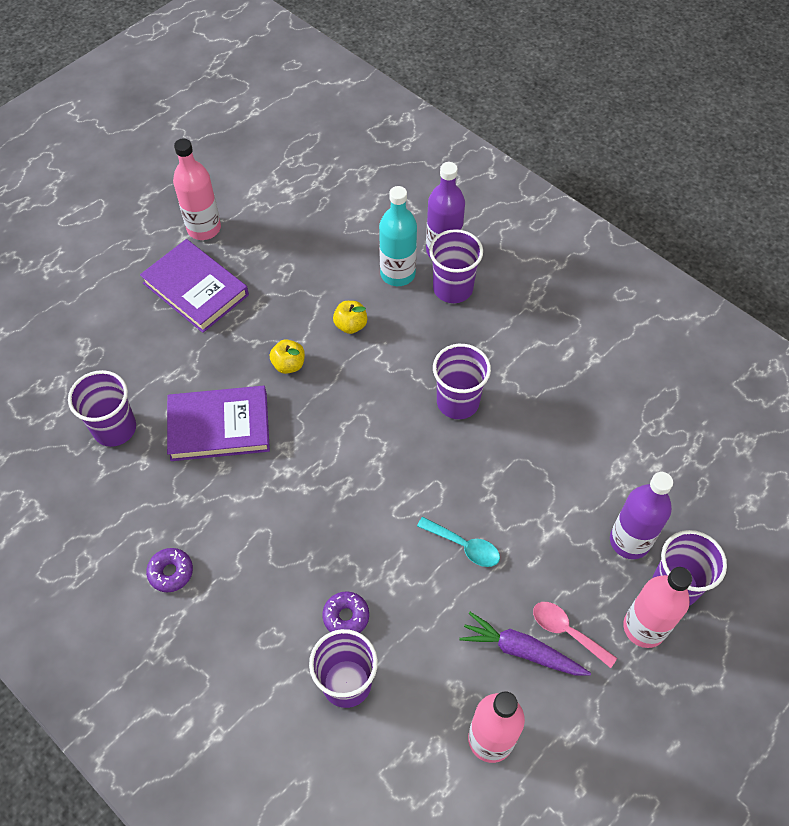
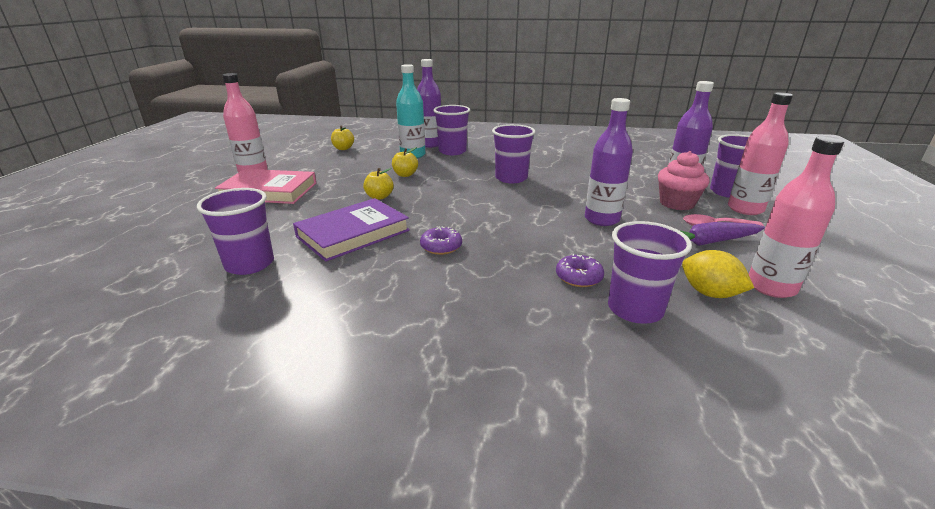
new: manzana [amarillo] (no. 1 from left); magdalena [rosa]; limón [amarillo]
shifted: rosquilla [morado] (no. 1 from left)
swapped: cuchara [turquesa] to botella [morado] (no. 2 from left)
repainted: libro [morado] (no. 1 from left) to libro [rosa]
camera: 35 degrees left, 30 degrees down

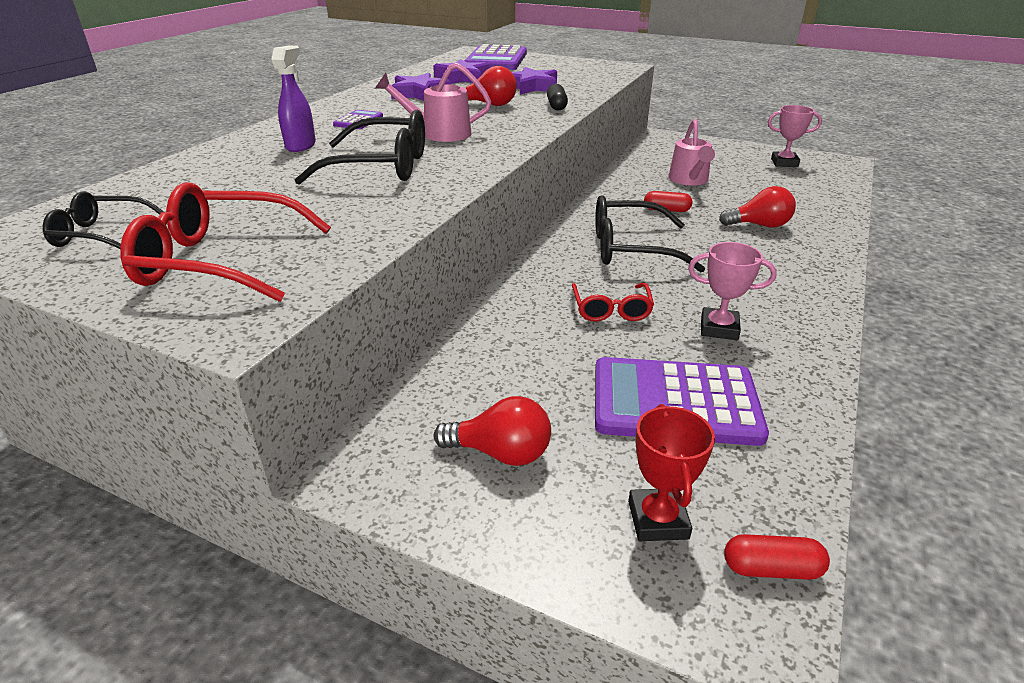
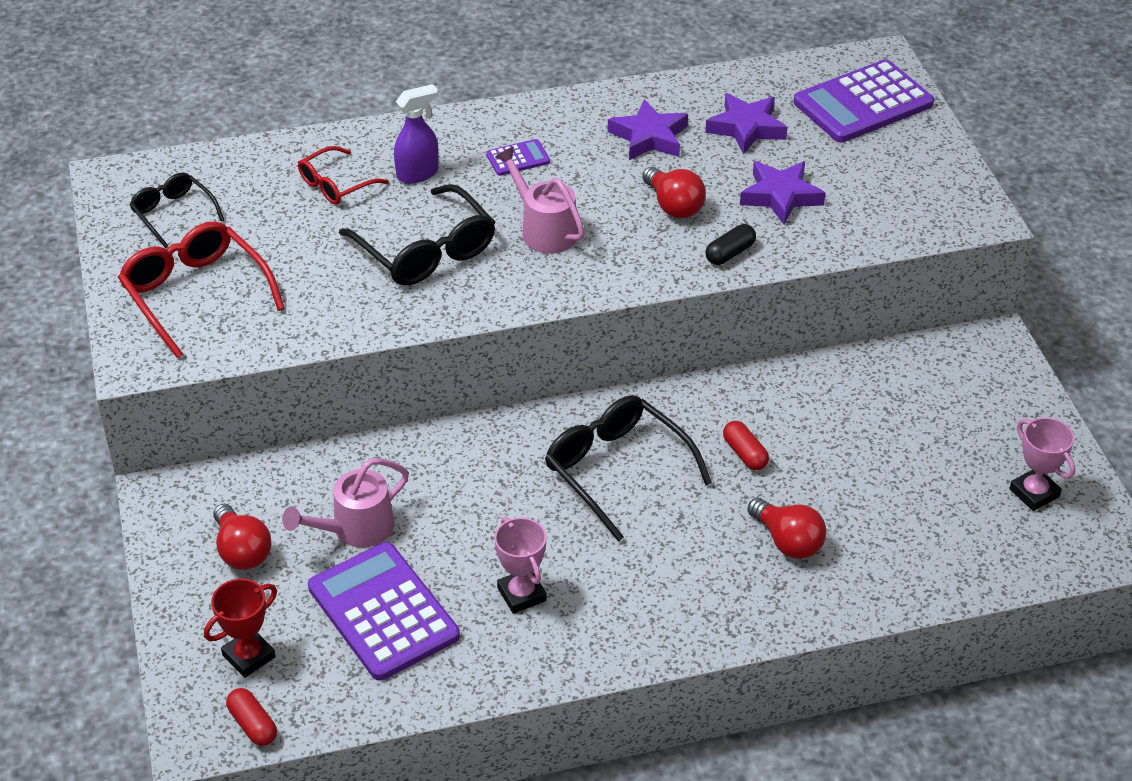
shifted: regadera [rosa] (no. 2 from left in the first image) to regadera [rosa] (no. 1 from left); gafas [rojo] (no. 2 from left)
camera: 50 degrees right, 10 degrees up

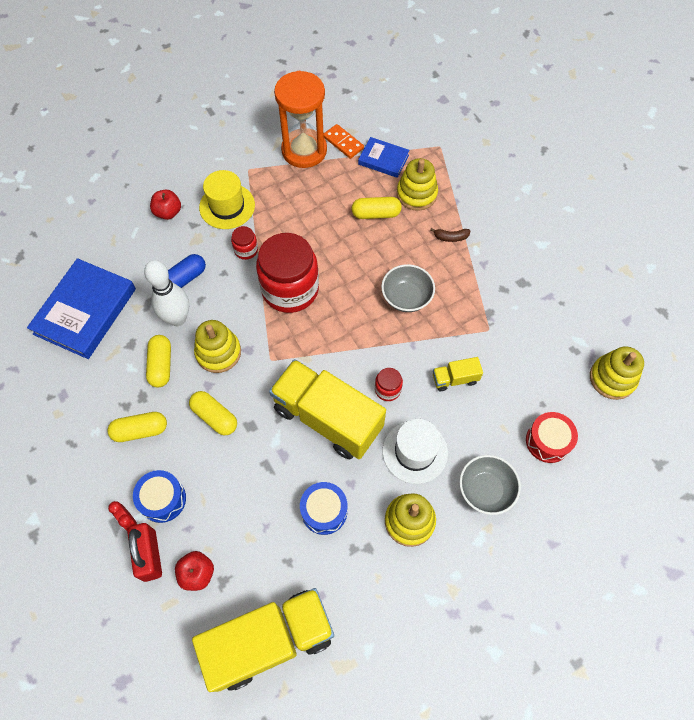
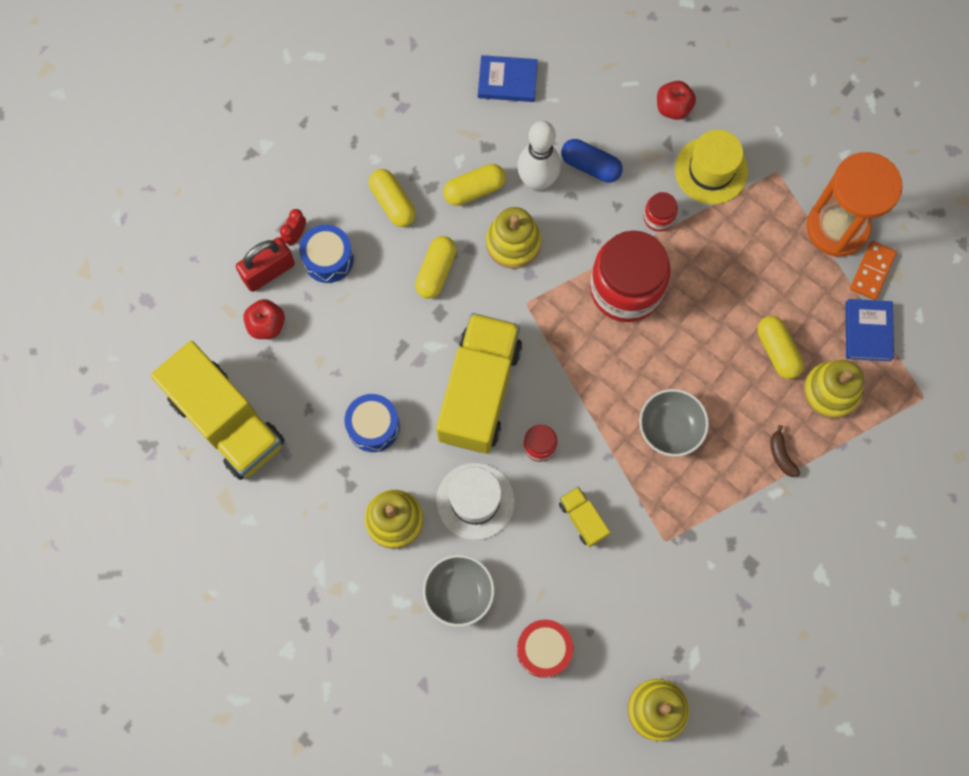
scaled: libro [azul] (no. 1 from left) x0.54
camera: 70 degrees right, 10 degrees up

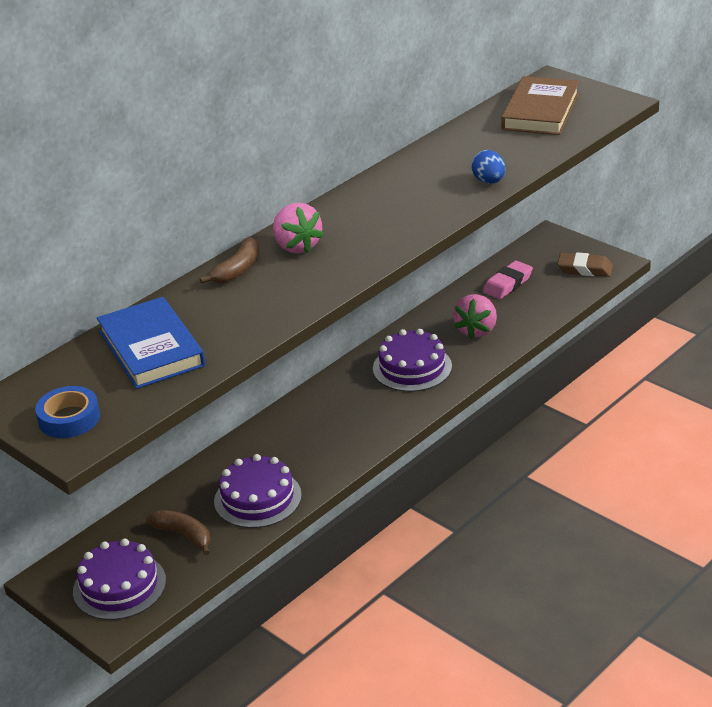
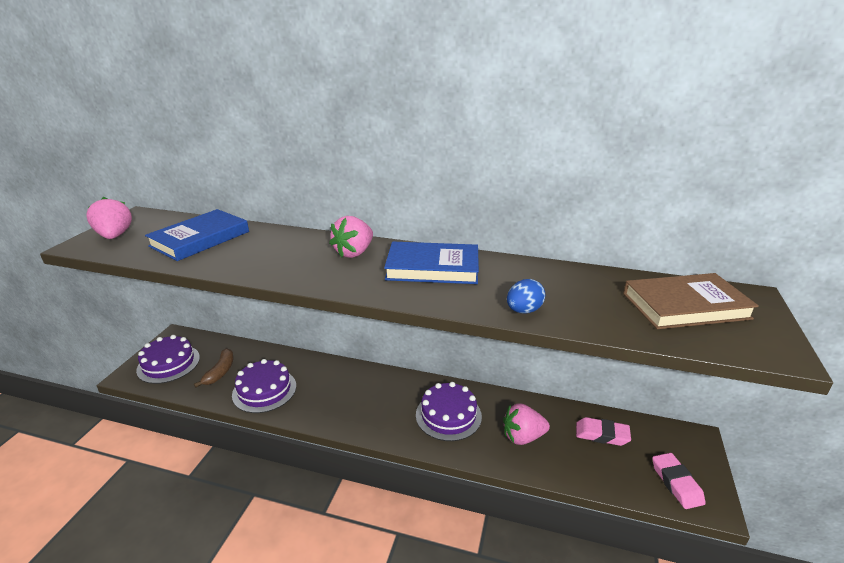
gone: plátano [marrón] (no. 2 from left)
new: libro [azul] (no. 2 from left)
swapped: cinta adhesiva [azul] to fresa [rosa] (no. 1 from left)
repainted: goma de borrar [marrón] to goma de borrar [rosa] (no. 2 from left)
camera: 60 degrees right, 5 degrees down

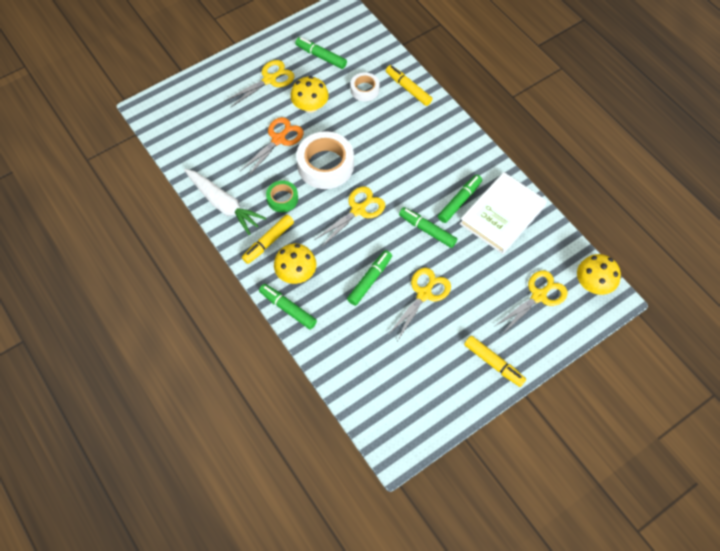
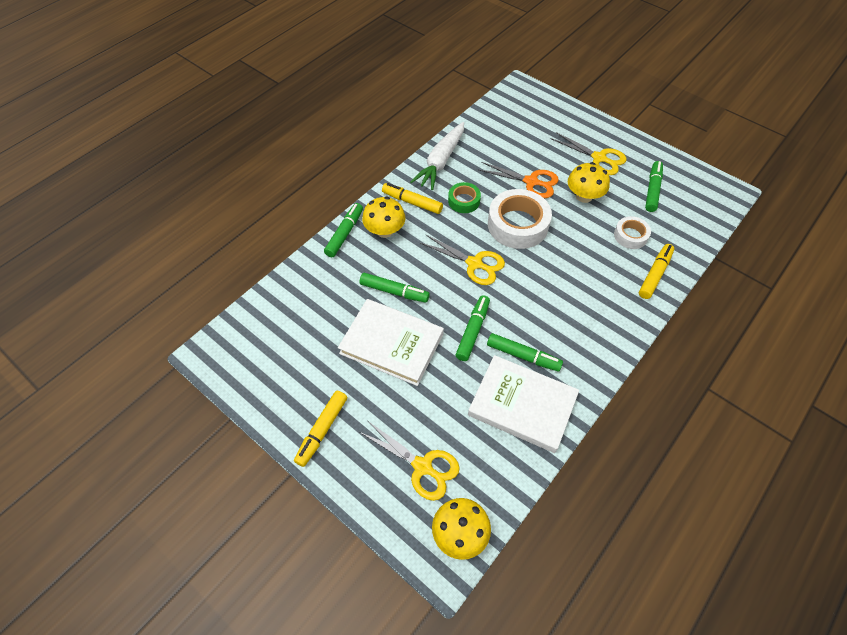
swapped: tijeras [amarillo] (no. 3 from left) to libro [blanco] (no. 1 from left)
camera: 75 degrees right, 5 degrees down

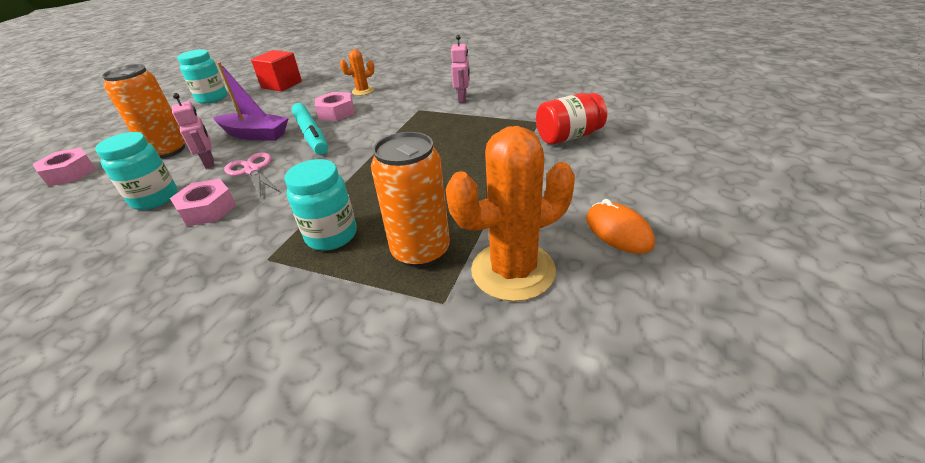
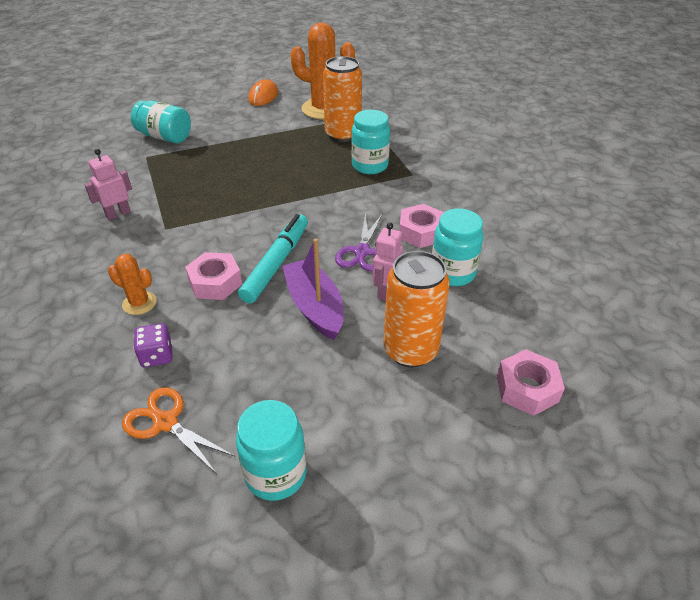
new: dado [morado]
swapped: cubo [rojo] to tijeras [naranja]
repainted: tarro [rojo] to tarro [turquesa] (no. 1 from left); tijeras [rosa] to tijeras [morado]
camera: 135 degrees left, 5 degrees up

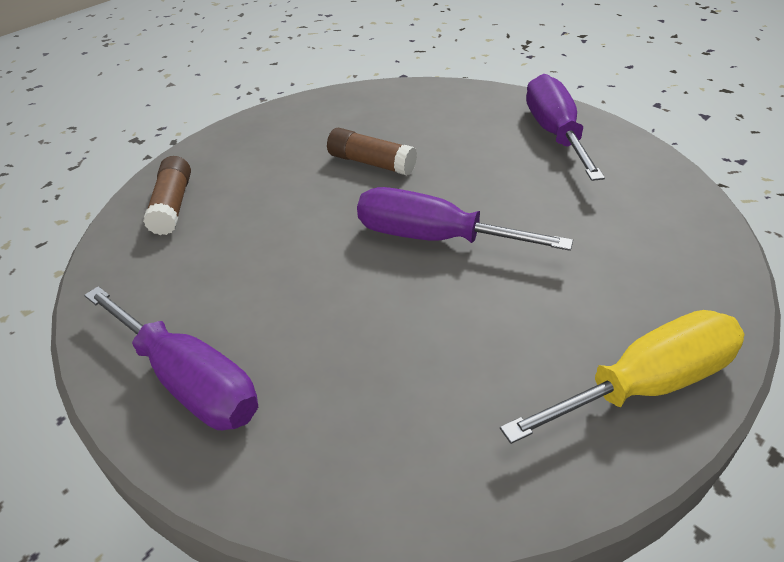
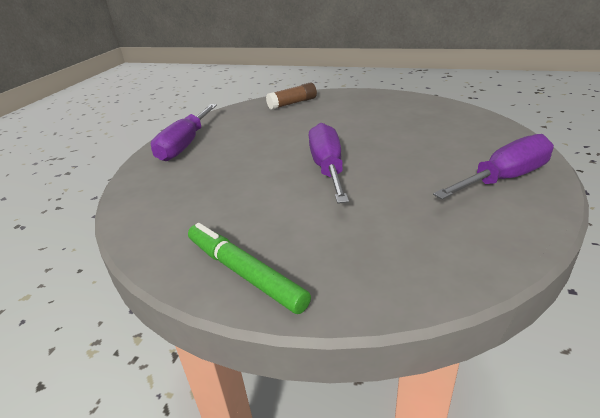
gone: barra de pegamento [marrón] (no. 2 from left)
swapped: destornillador [amarillo] to rotulador [verde]
camera: 65 degrees right, 10 degrees down

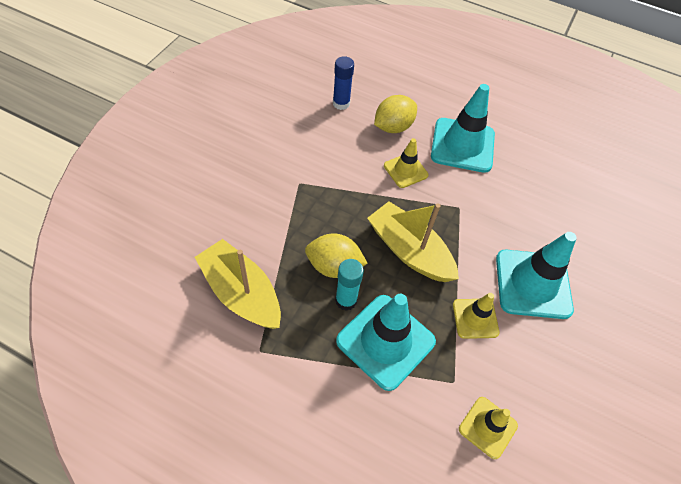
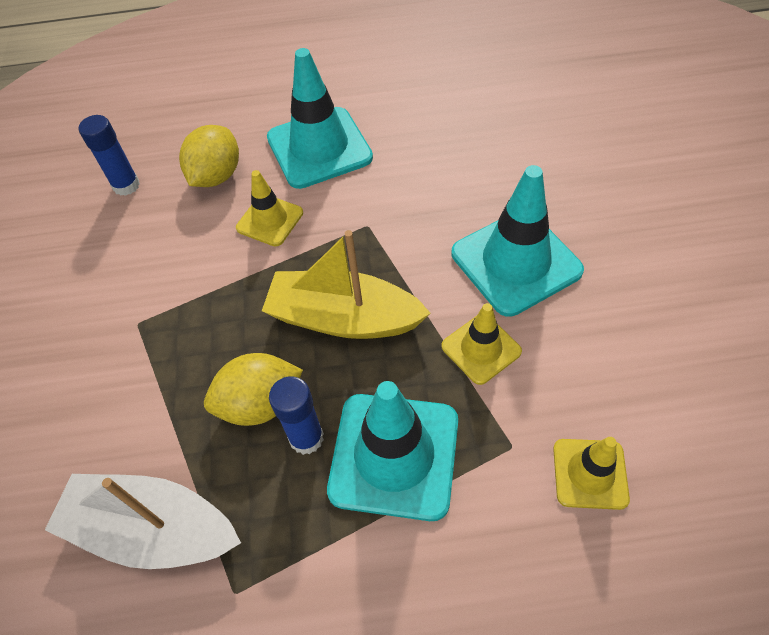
repainted: barco [amarillo] (no. 1 from left) to barco [blanco]; barra de pegamento [turquesa] to barra de pegamento [azul] (no. 2 from left)
camera: 25 degrees left, 0 degrees up

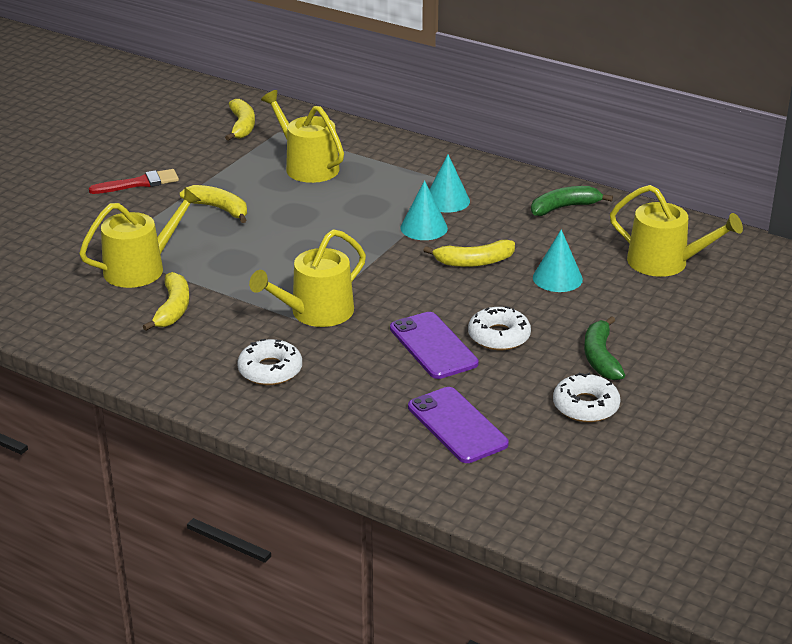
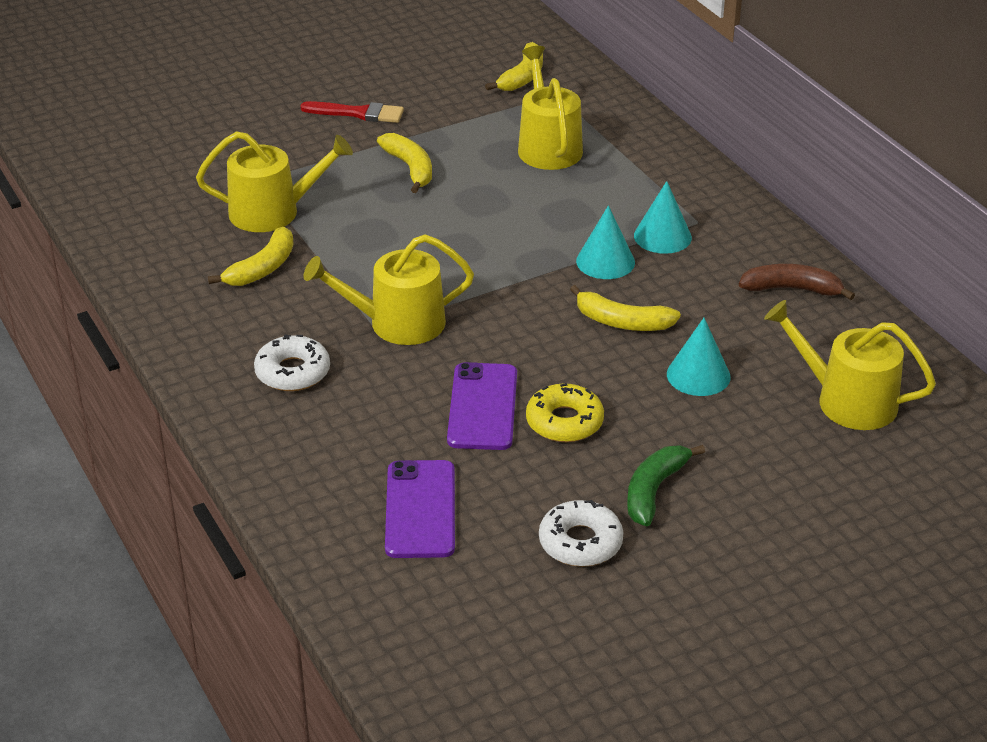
repainted: plátano [verde] (no. 1 from left) to plátano [marrón]; rosquilla [blanco] (no. 2 from left) to rosquilla [amarillo]
rotated: regadera [amarillo] (no. 4 from left) 150 degrees clockwise
camera: 30 degrees right, 5 degrees up

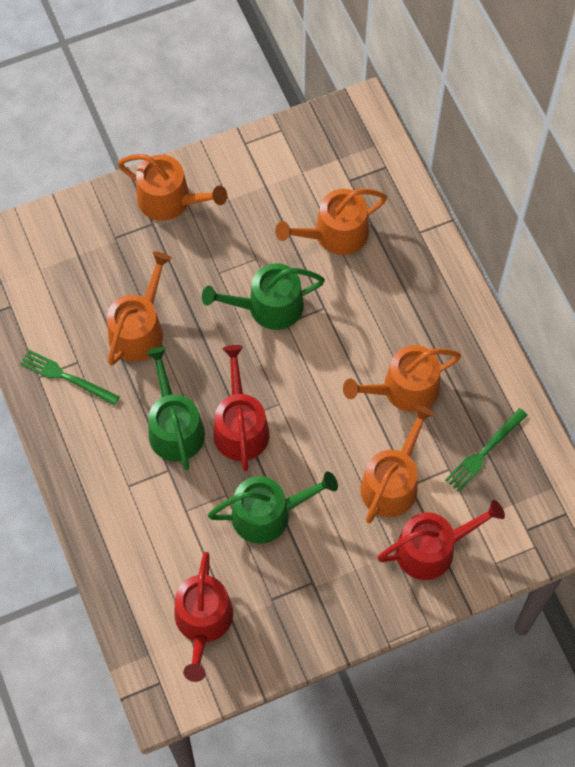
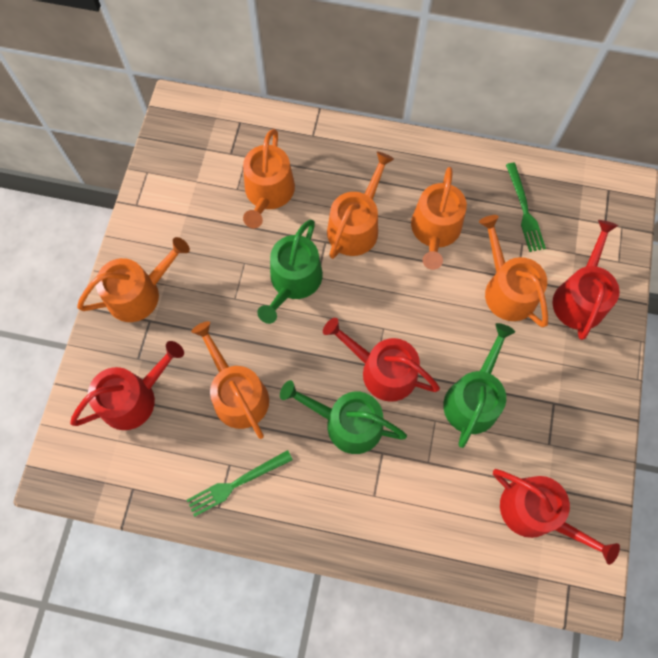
new: regadera [naranja] (no. 4 from left); regadera [rojo] (no. 1 from left)
camera: 55 degrees left, 5 degrees up

